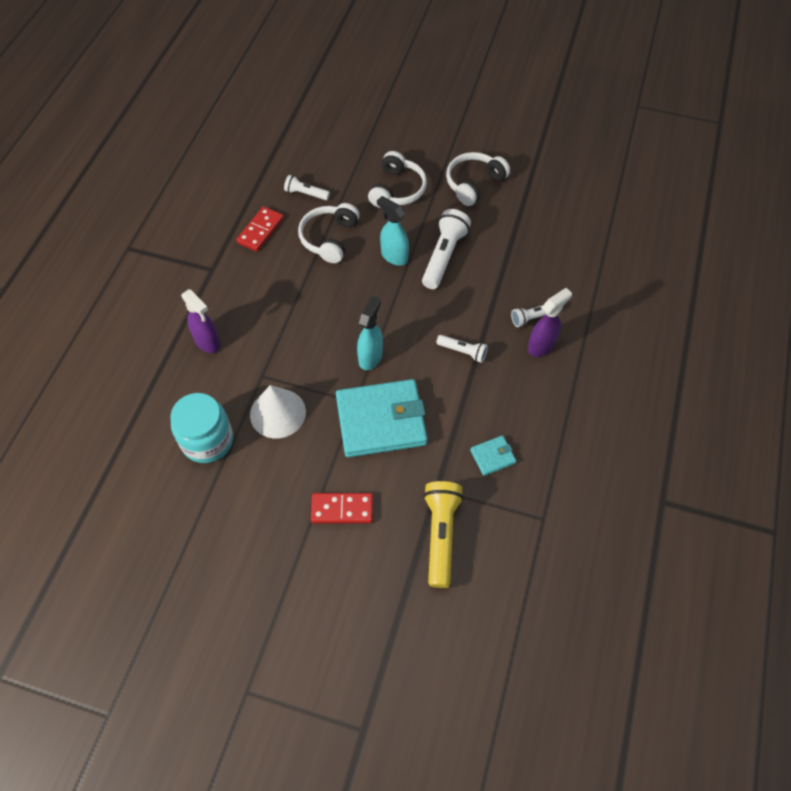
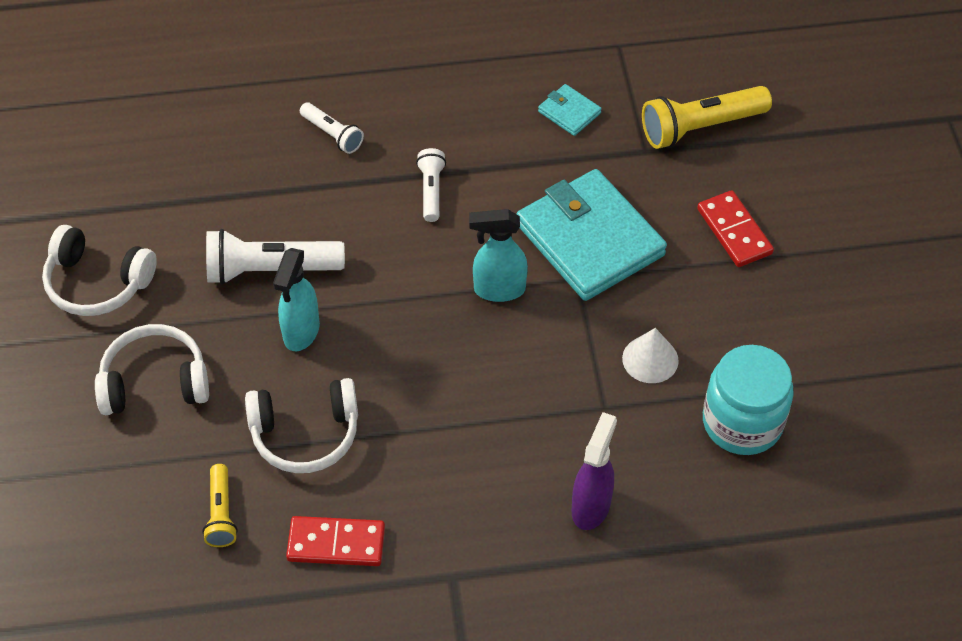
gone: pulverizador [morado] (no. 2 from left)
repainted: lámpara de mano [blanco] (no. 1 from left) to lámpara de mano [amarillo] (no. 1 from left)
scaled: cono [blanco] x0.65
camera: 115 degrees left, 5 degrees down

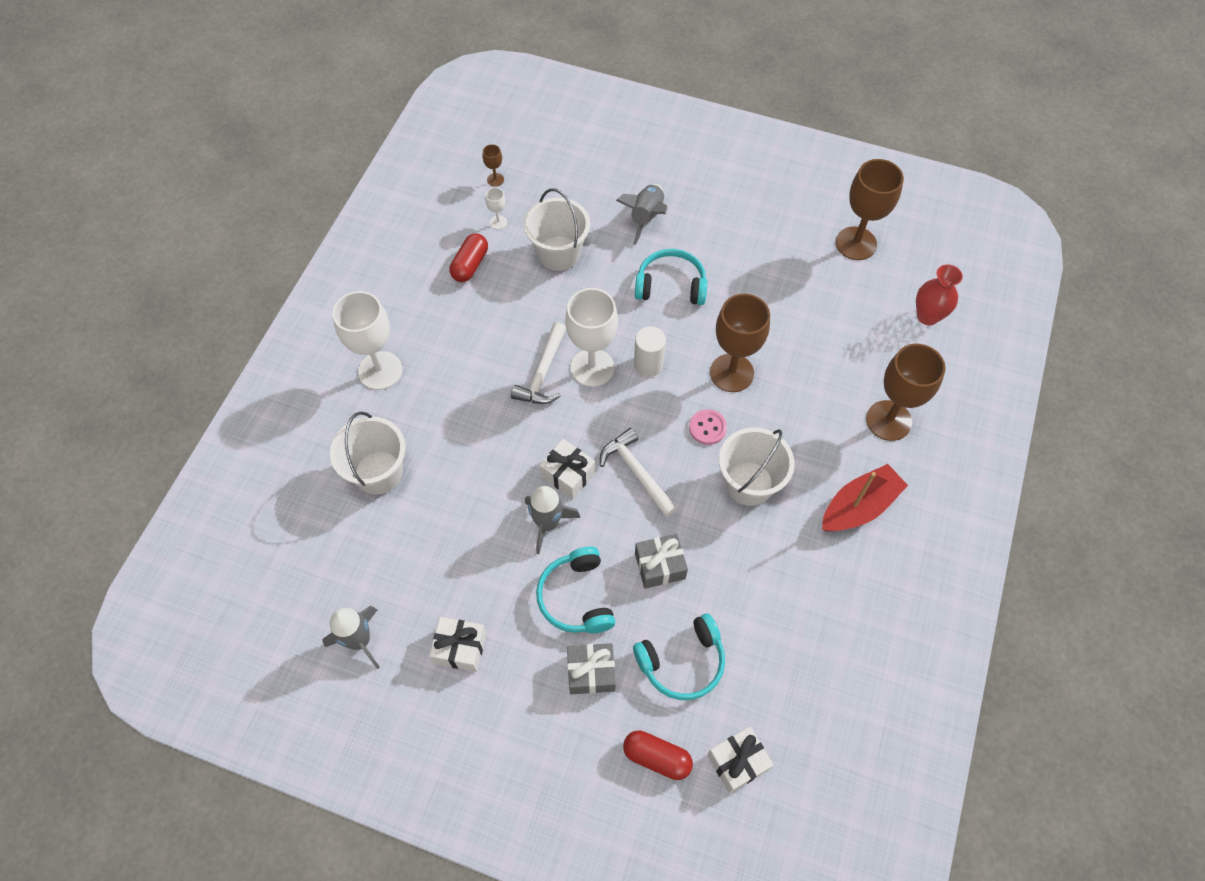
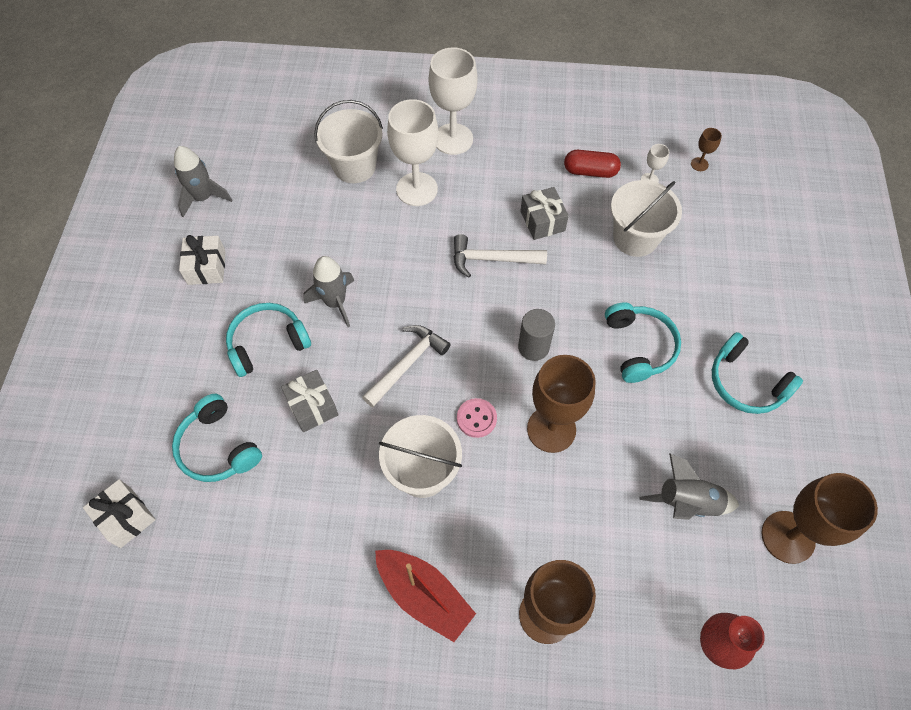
gone: regalo [blanco] (no. 2 from left); cápsula [rojo] (no. 2 from left)
new: auriculares [turquesa] (no. 4 from left)
shifted: cohete [gris] (no. 3 from left); copa [blanco] (no. 3 from left in the first image) to copa [blanco] (no. 1 from left); regalo [gris] (no. 1 from left in the first image) to regalo [gris] (no. 2 from left)
repainted: cilindro [blanco] to cilindro [gris]
camera: 75 degrees right, 0 degrees up

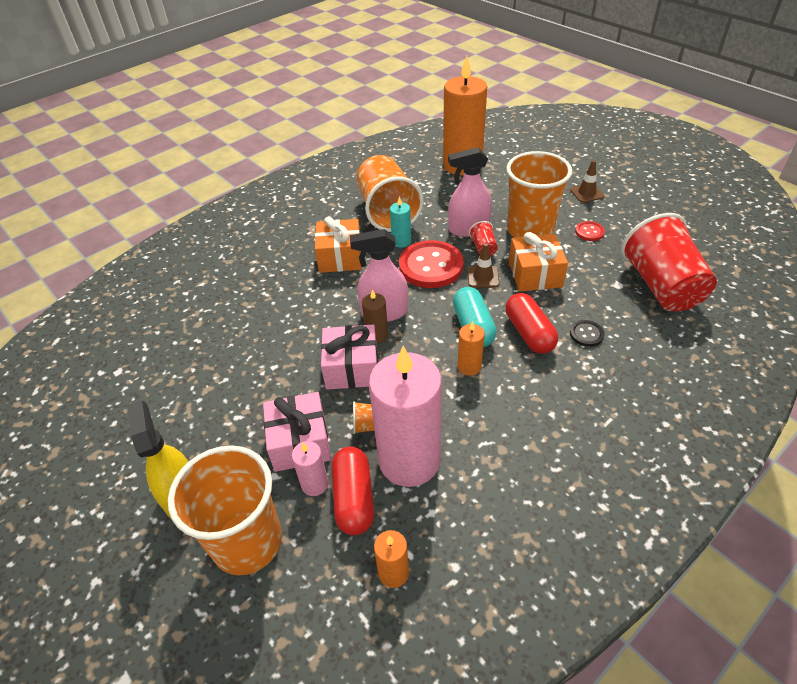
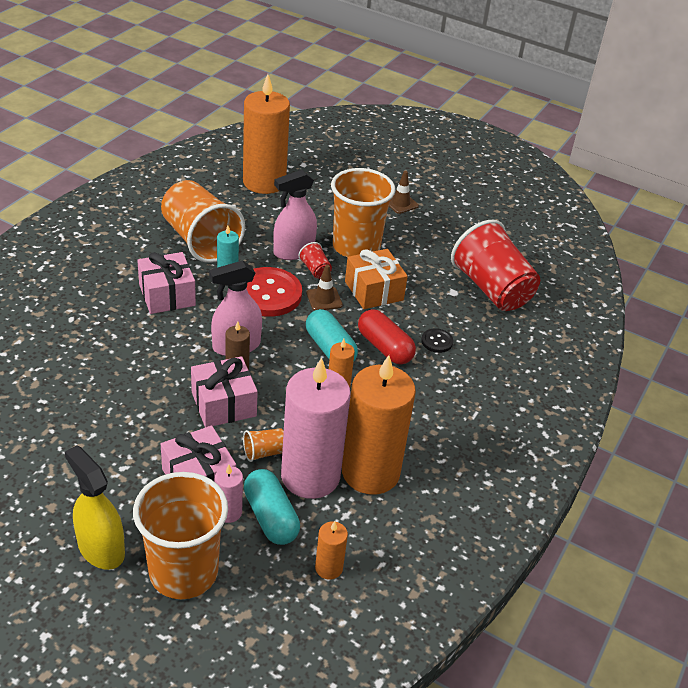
gone: botón [rojo] (no. 2 from left)
new: vela [naranja] (no. 4 from left)
repainted: regalo [naranja] (no. 1 from left) to regalo [rosa] (no. 1 from left); cápsula [rojo] (no. 1 from left) to cápsula [turquesa] (no. 1 from left)
camera: 25 degrees left, 5 degrees down

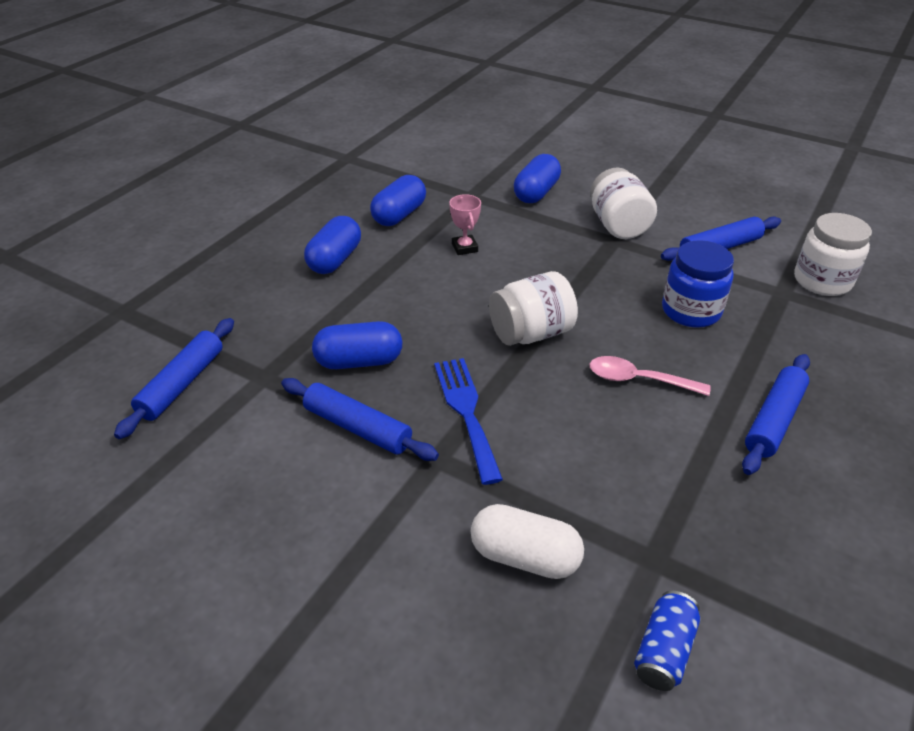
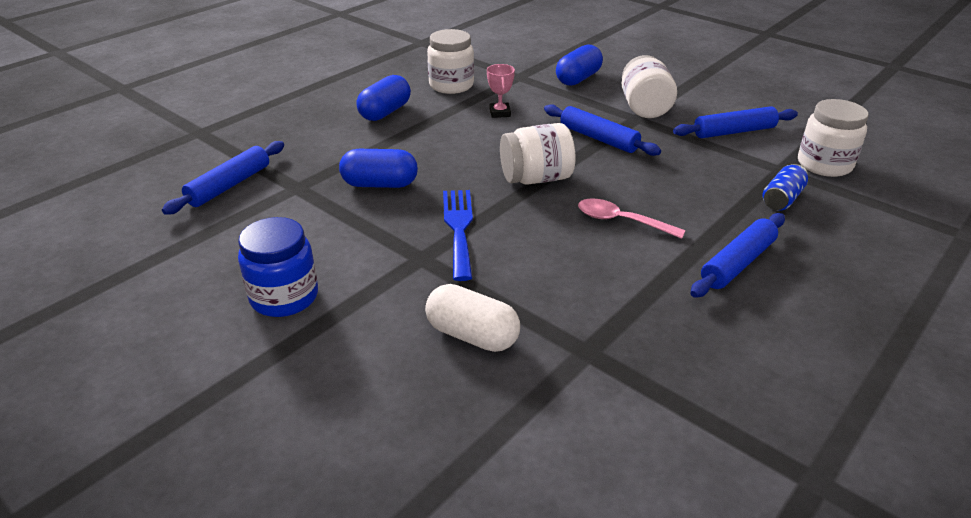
shifted: tarro [azul]; rodillo [azul] (no. 2 from left); lata [azul]
swapped: cápsula [azul] (no. 3 from left) to tarro [blanco] (no. 1 from left)
camera: 10 degrees right, 5 degrees down

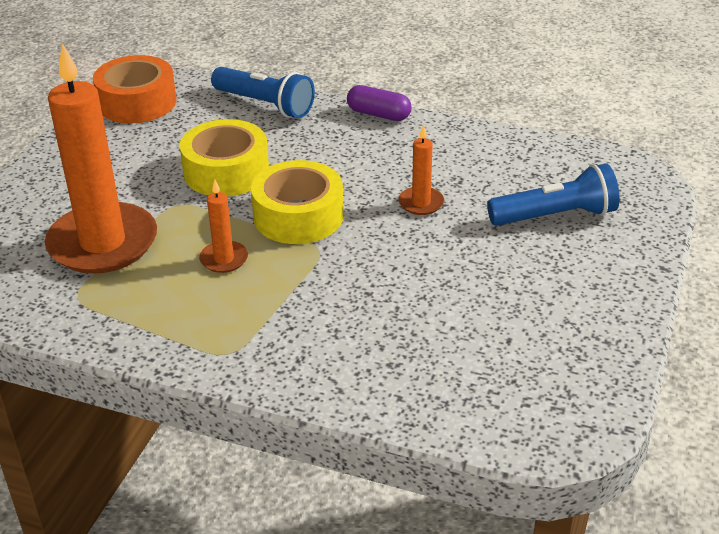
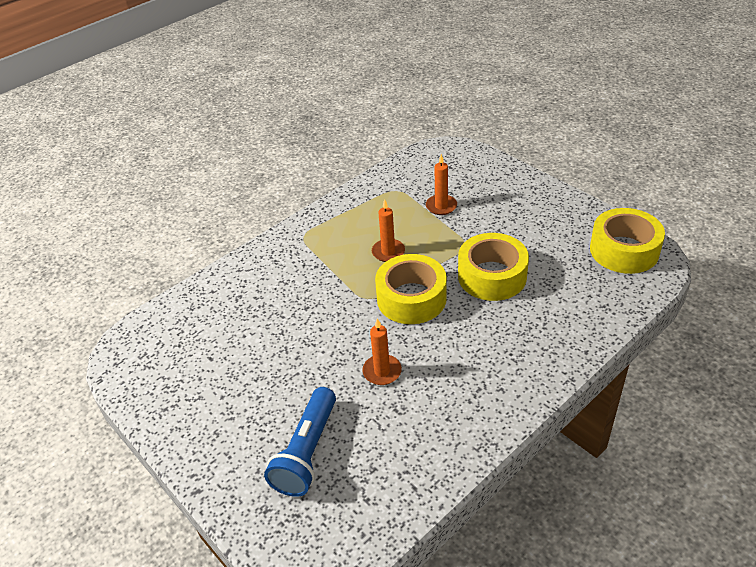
gone: lámpara de mano [azul] (no. 1 from left); cápsula [morado]
repainted: cinta adhesiva [naranja] to cinta adhesiva [amarillo] (no. 3 from left)
scaled: vela [naranja] (no. 1 from left in the first image) x0.43
camera: 120 degrees right, 5 degrees up

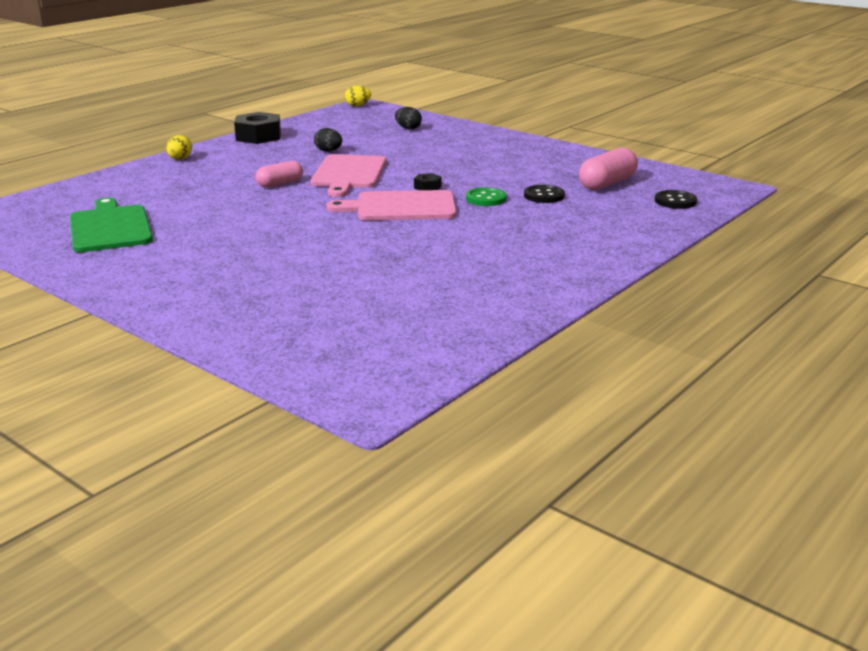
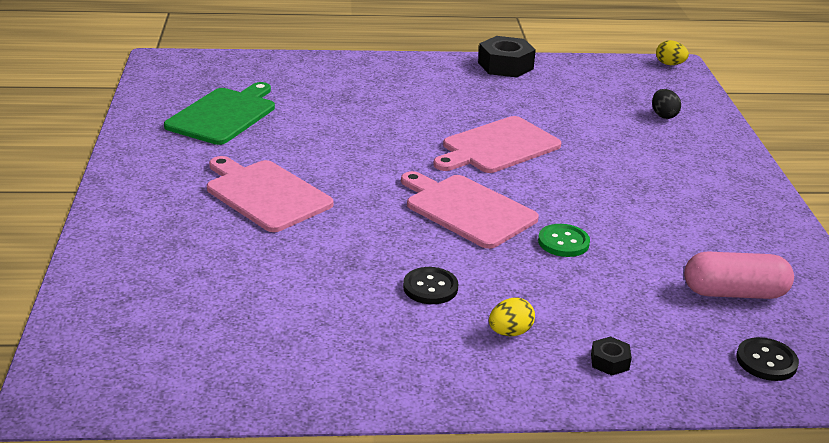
gone: huevo [negro] (no. 1 from left); cápsula [rosa] (no. 1 from left)
new: tabla de cortar [rosa] (no. 1 from left)
shifted: huevo [amarillo] (no. 1 from left); tuerca [negro] (no. 2 from left); botón [negro] (no. 1 from left)
camera: 45 degrees right, 5 degrees up

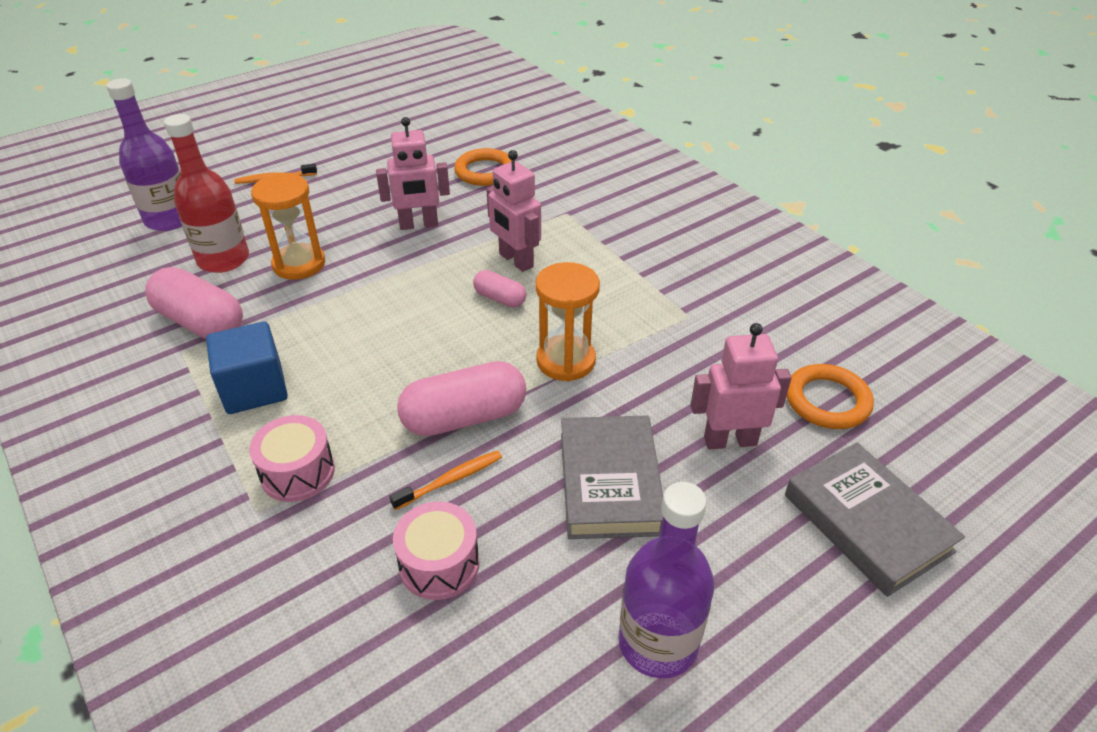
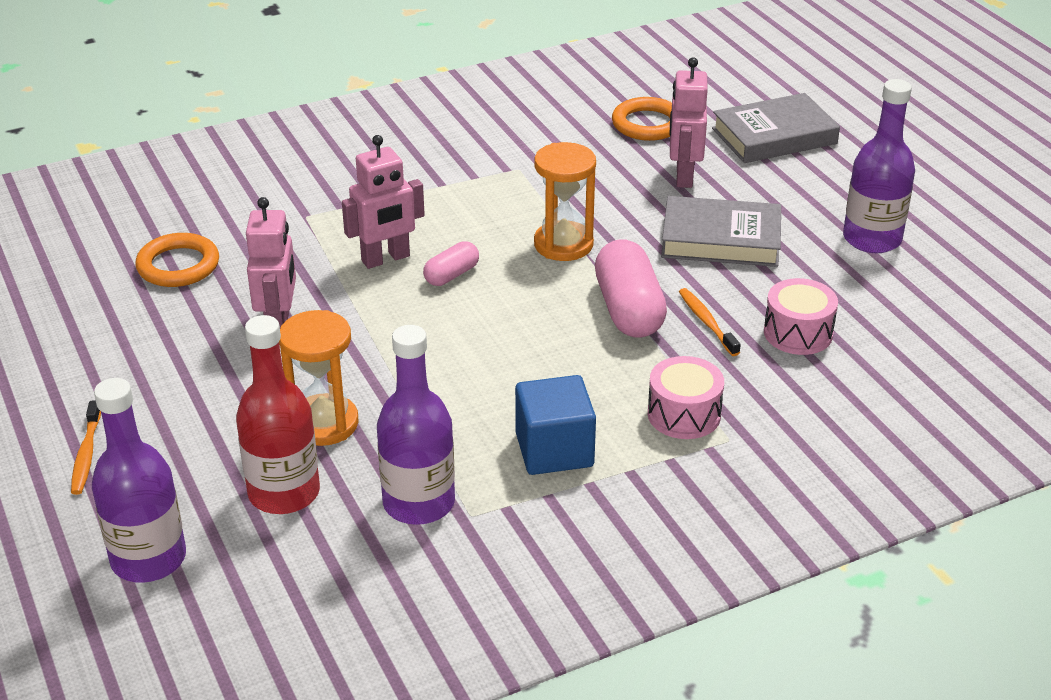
swapped: cápsula [rosa] (no. 1 from left) to botella [morado] (no. 2 from left)
camera: 80 degrees left, 5 degrees down

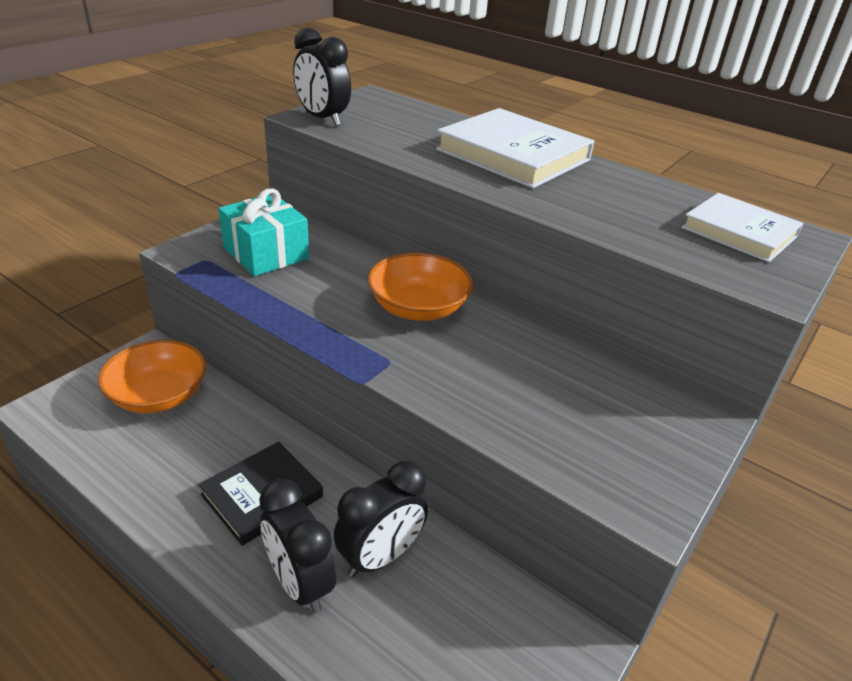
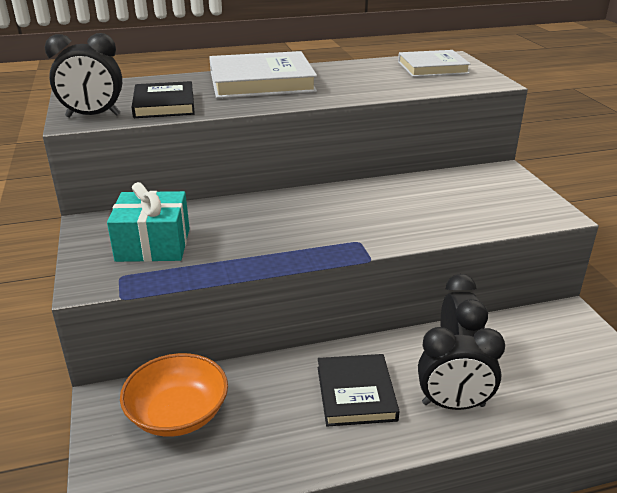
gone: cuenco [naranja] (no. 2 from left)
new: libro [negro] (no. 1 from left)
camera: 50 degrees left, 5 degrees down

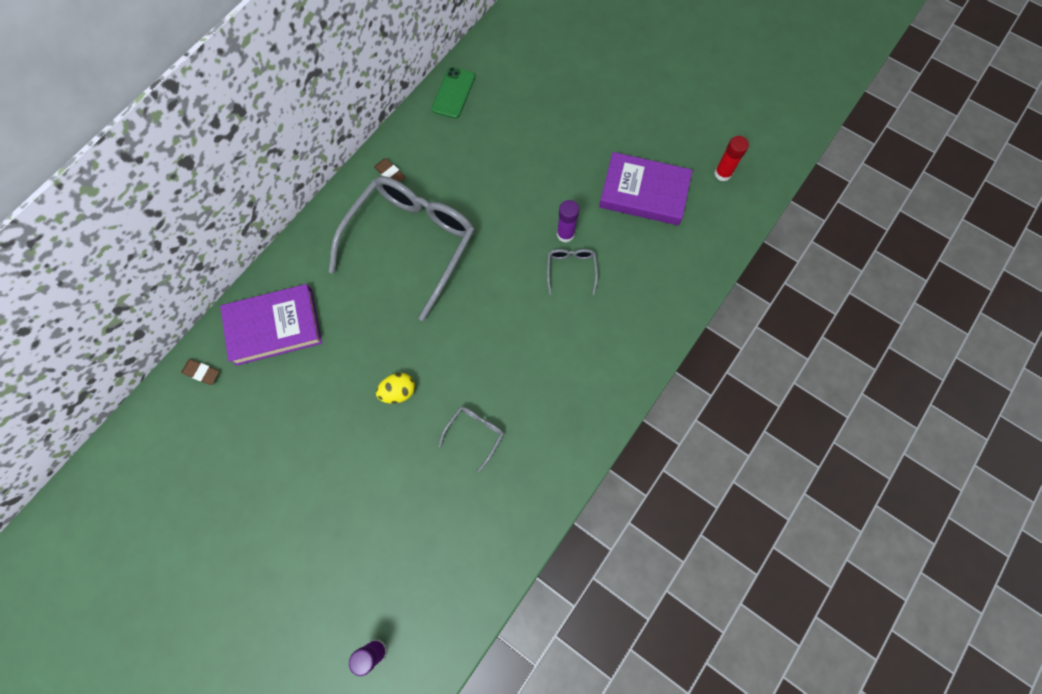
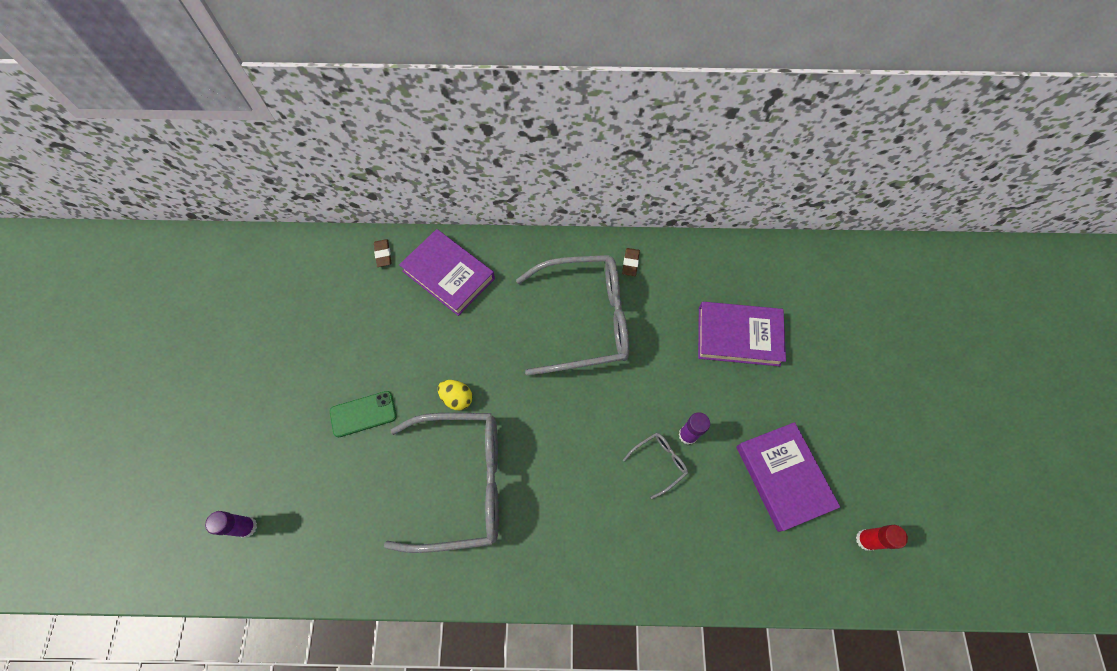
new: libro [morado] (no. 2 from left)
shifted: móvil [verde]
scaled: gafas [gris] (no. 2 from left in the first image) x2.46
camera: 55 degrees right, 5 degrees down

